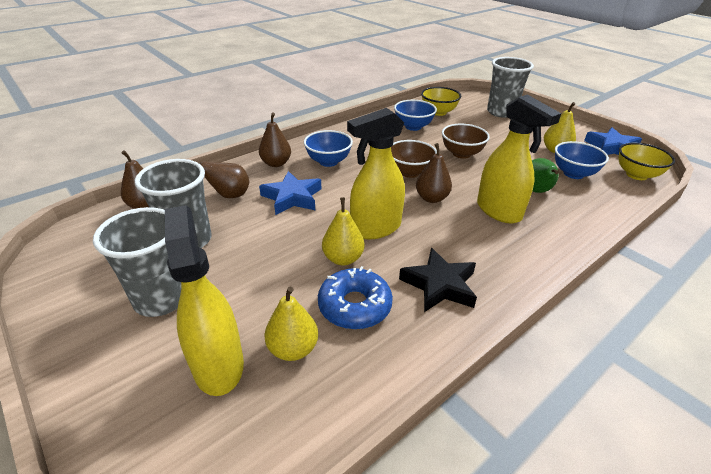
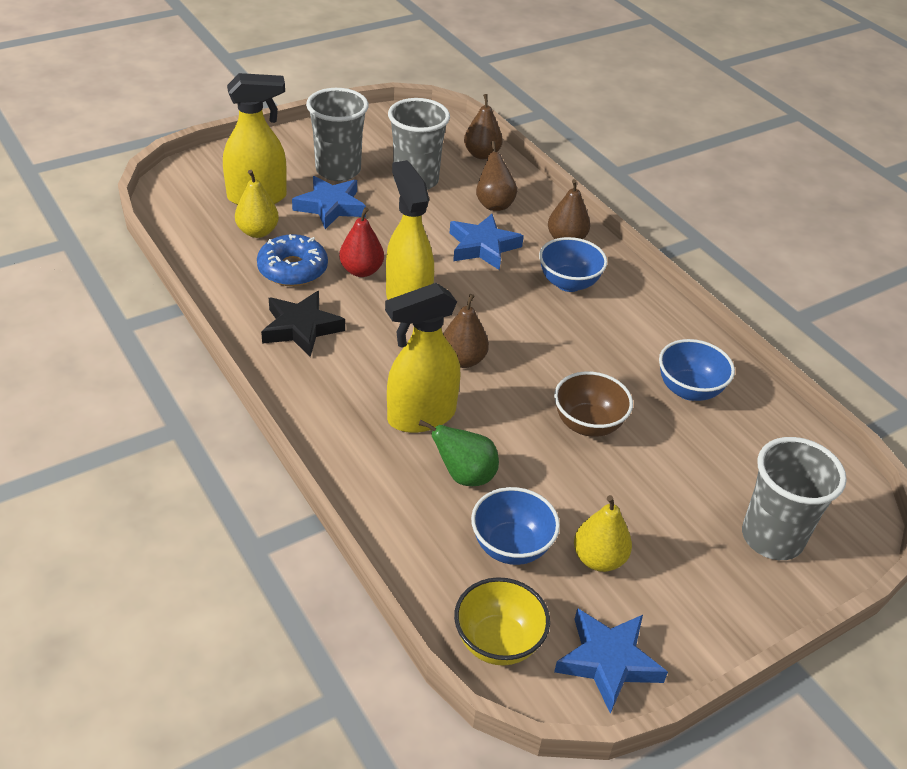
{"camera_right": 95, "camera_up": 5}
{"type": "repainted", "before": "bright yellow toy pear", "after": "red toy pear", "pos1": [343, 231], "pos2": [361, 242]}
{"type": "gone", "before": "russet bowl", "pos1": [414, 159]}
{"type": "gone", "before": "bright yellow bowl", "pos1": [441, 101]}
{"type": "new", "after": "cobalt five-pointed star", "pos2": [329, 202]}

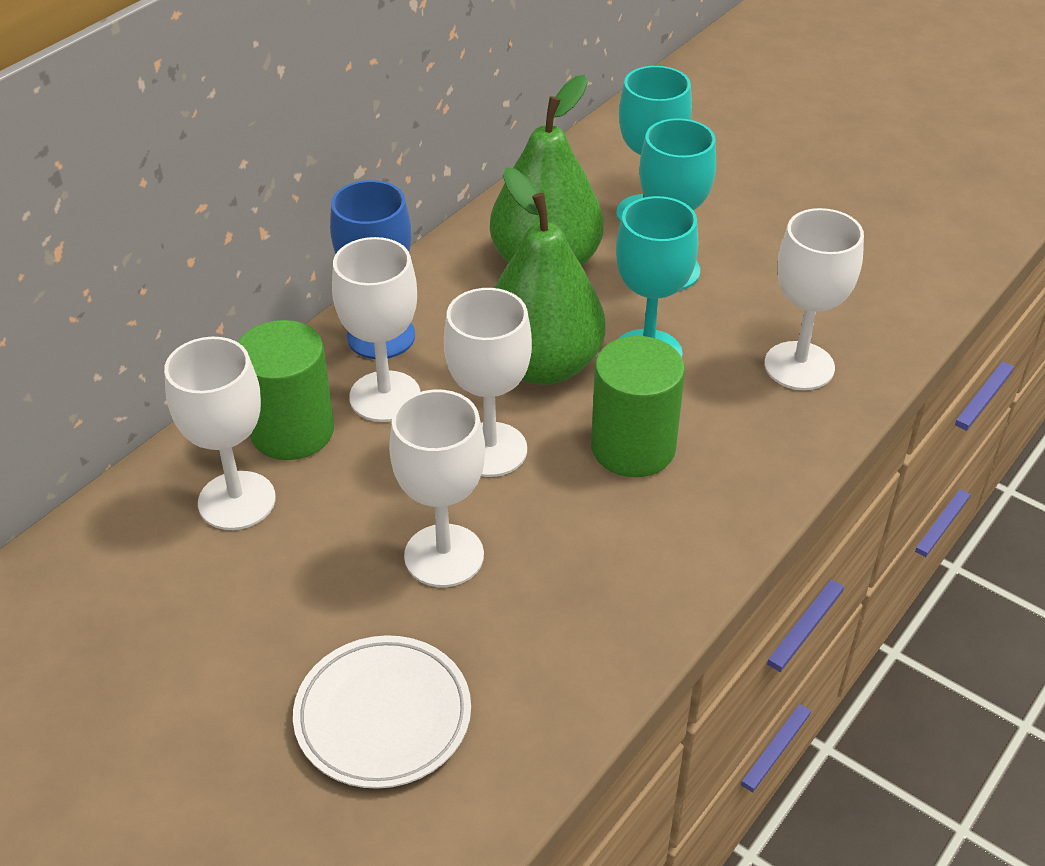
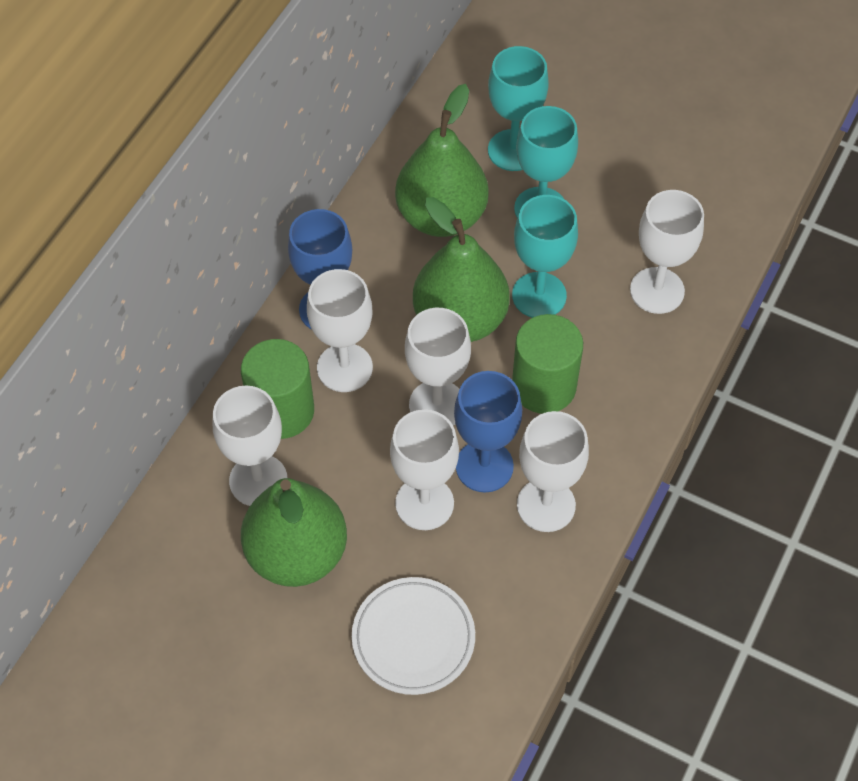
{"camera_right": -10, "camera_up": 15}
{"type": "new", "after": "green toy pear", "pos2": [294, 532]}
{"type": "new", "after": "cobalt wine glass", "pos2": [488, 432]}
{"type": "new", "after": "snow-white wine glass", "pos2": [553, 471]}

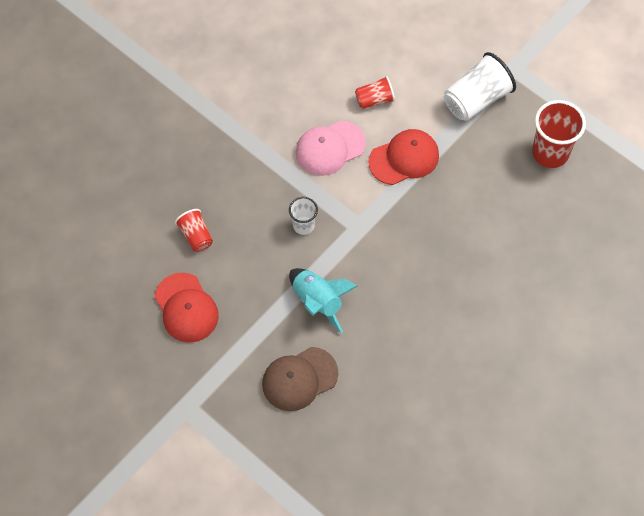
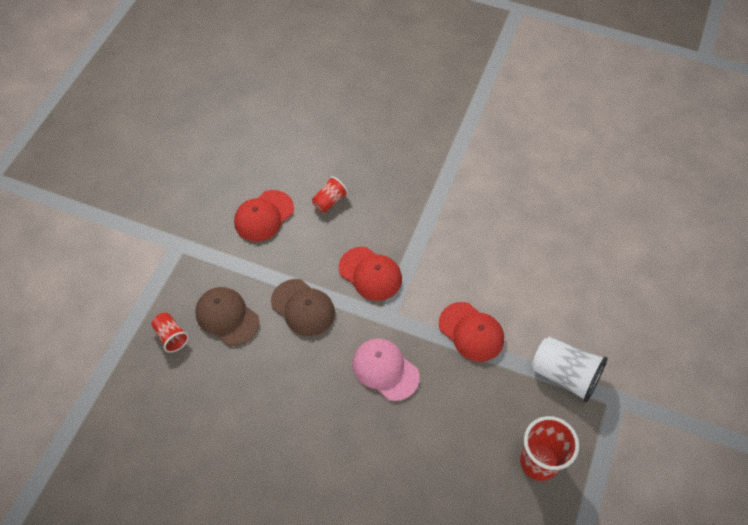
{"camera_right": 70, "camera_up": -5}
{"type": "swapped", "before": "snow-white cup", "after": "red baseball cap", "pos1": [303, 216], "pos2": [370, 274]}
{"type": "swapped", "before": "turquoise spaceship", "after": "russet baseball cap", "pos1": [323, 300], "pos2": [303, 307]}
{"type": "shifted", "before": "rosy baseball cap", "pos1": [331, 148], "pos2": [386, 370]}
{"type": "shifted", "before": "red cup", "pos1": [375, 92], "pos2": [170, 333]}

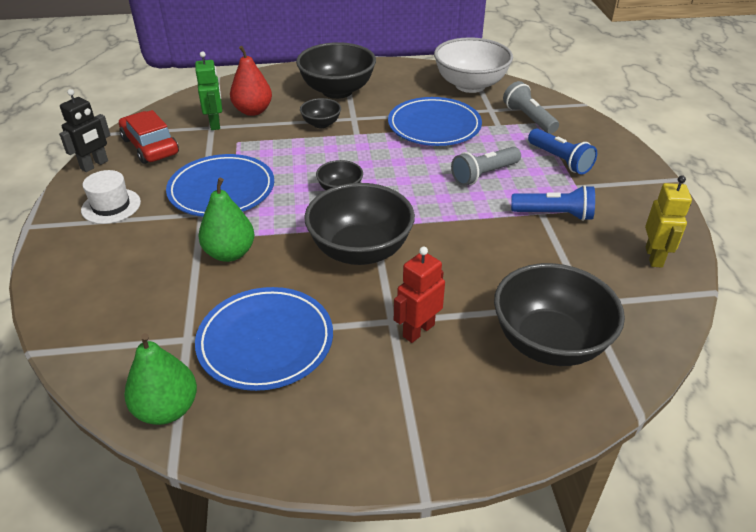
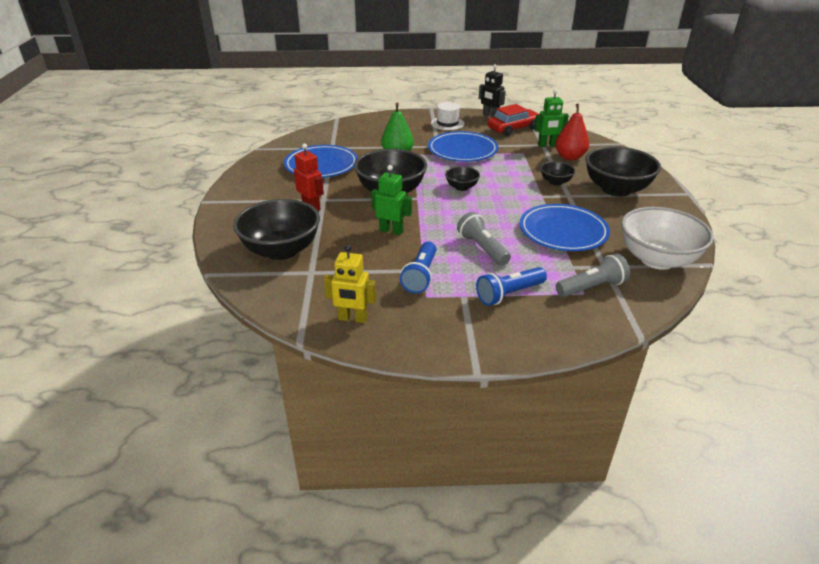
{"camera_right": 95, "camera_up": -5}
{"type": "gone", "before": "green toy pear", "pos1": [160, 379]}
{"type": "new", "after": "green robot", "pos2": [391, 200]}

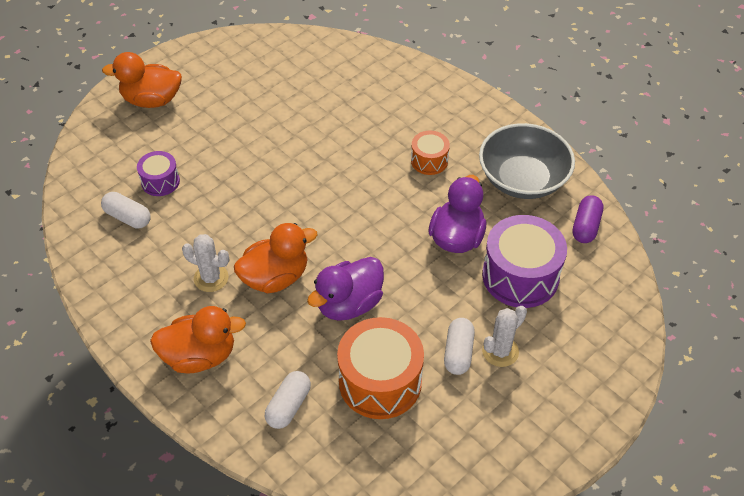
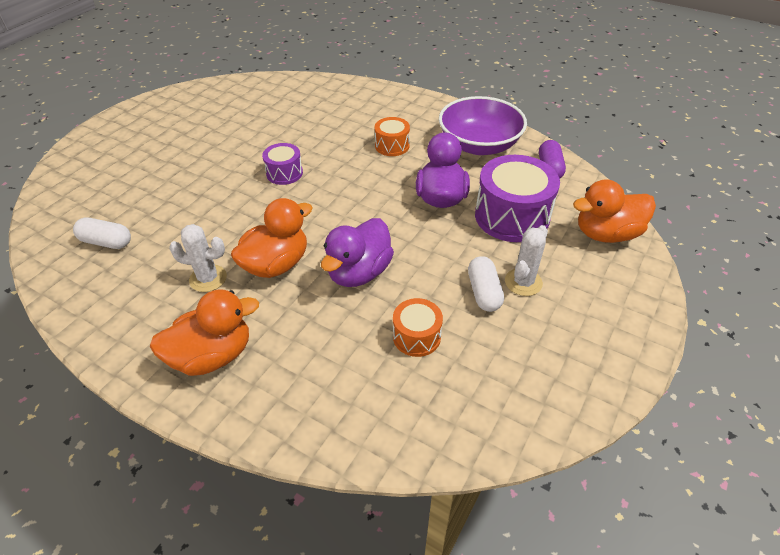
{"camera_right": -15, "camera_up": -5}
{"type": "shifted", "before": "orange duck", "pos1": [142, 80], "pos2": [614, 211]}
{"type": "shifted", "before": "violet toy drum", "pos1": [158, 173], "pos2": [282, 164]}
{"type": "gone", "before": "snow-white pill", "pos1": [288, 400]}
{"type": "scaled", "before": "orange toy drum", "pos1": [380, 368], "pos2": [418, 327], "scale": 0.54}
{"type": "repainted", "before": "grey bowl", "after": "violet bowl", "pos1": [527, 161], "pos2": [483, 125]}

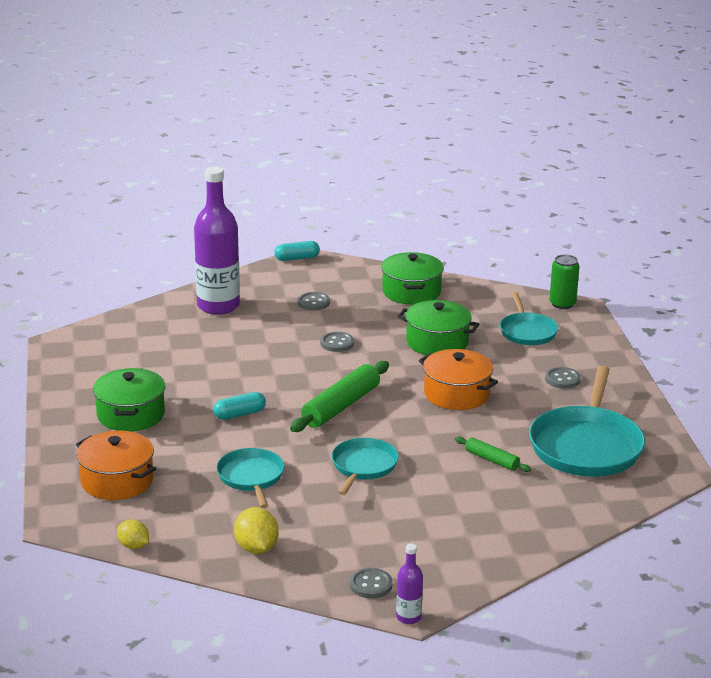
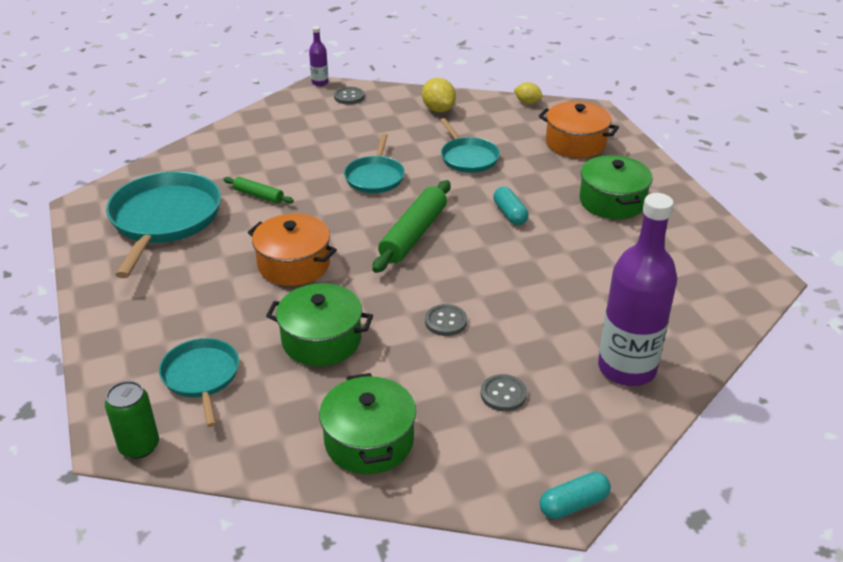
{"camera_right": 170, "camera_up": 10}
{"type": "rotated", "before": "turquoise pill", "pos1": [239, 406], "pos2": [511, 206], "turn": -75}
{"type": "gone", "before": "grey sewing button", "pos1": [563, 378]}

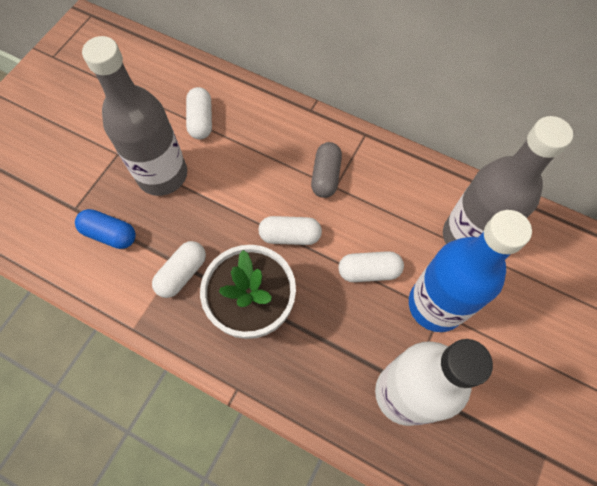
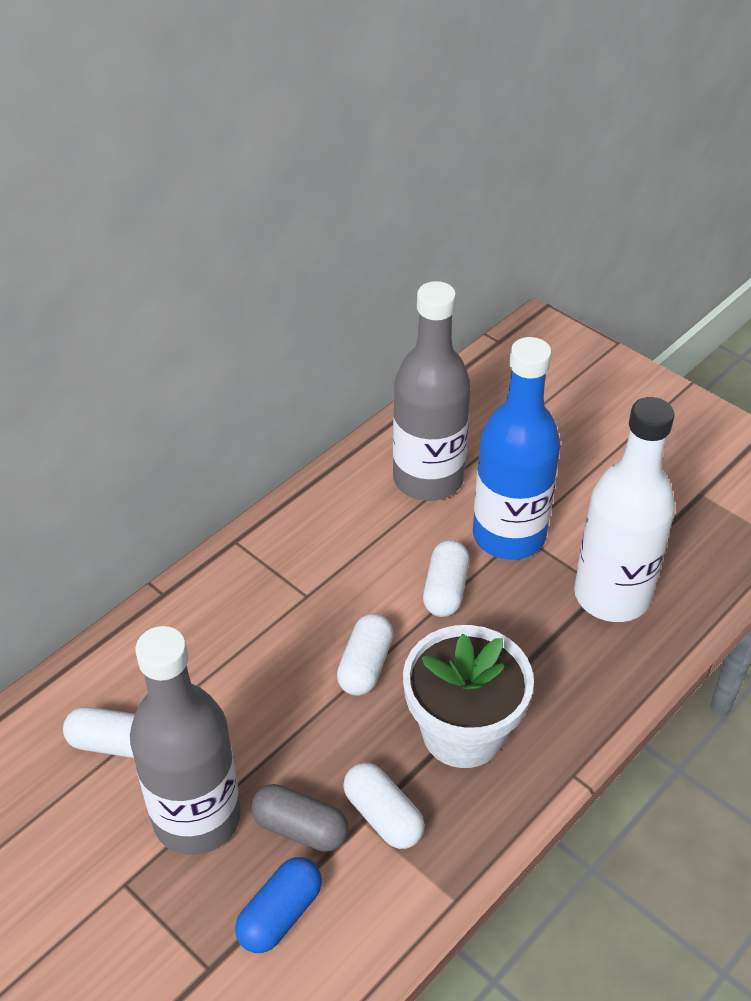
{"camera_right": -75, "camera_up": -20}
{"type": "shifted", "before": "grey pill", "pos1": [326, 170], "pos2": [299, 818]}

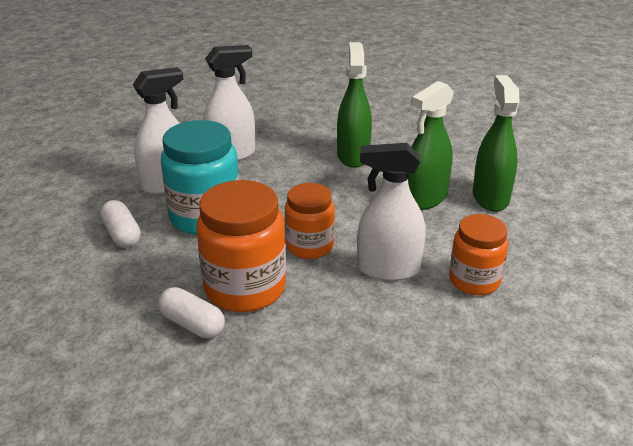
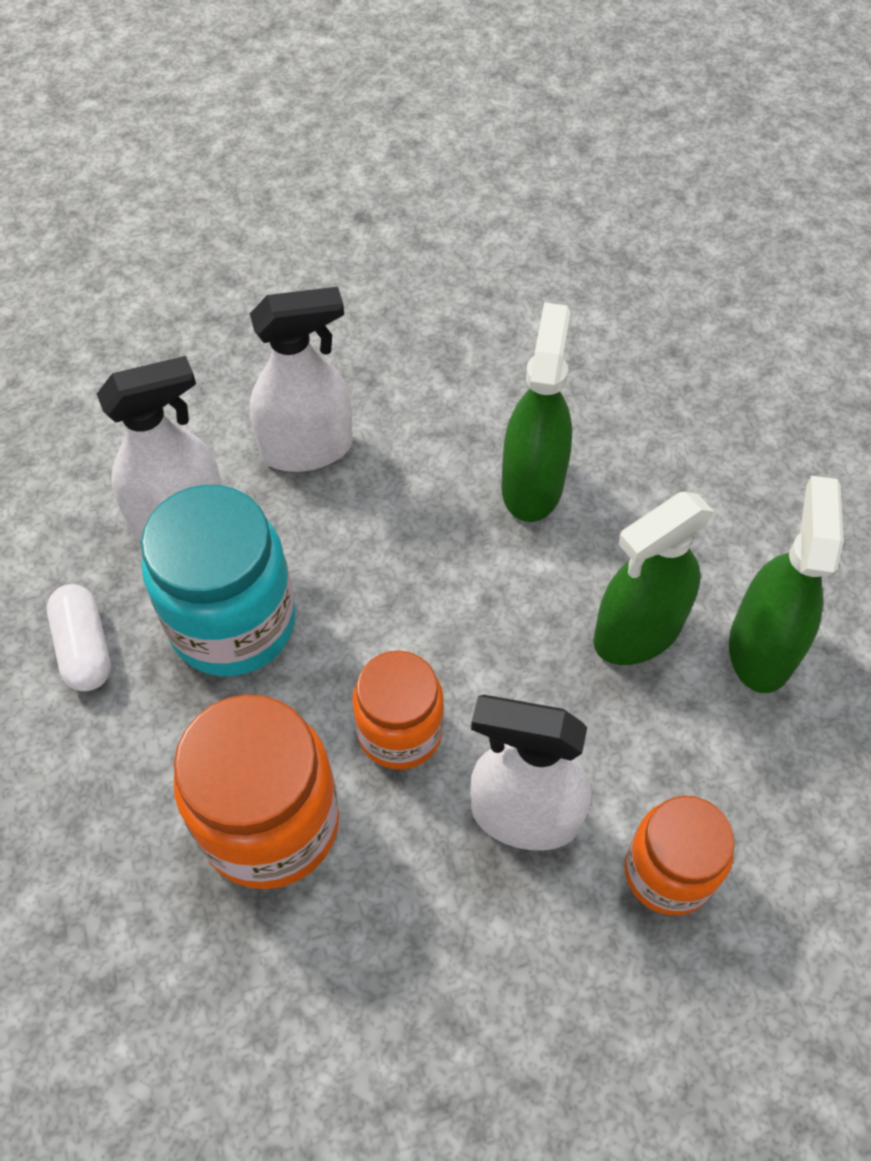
{"camera_right": 10, "camera_up": 25}
{"type": "gone", "before": "snow-white pill", "pos1": [191, 313]}

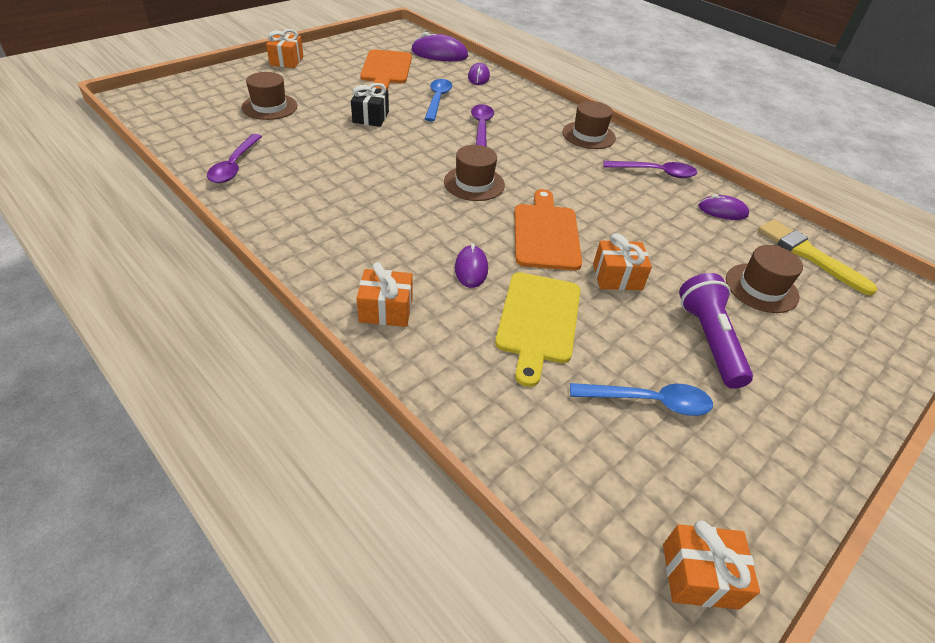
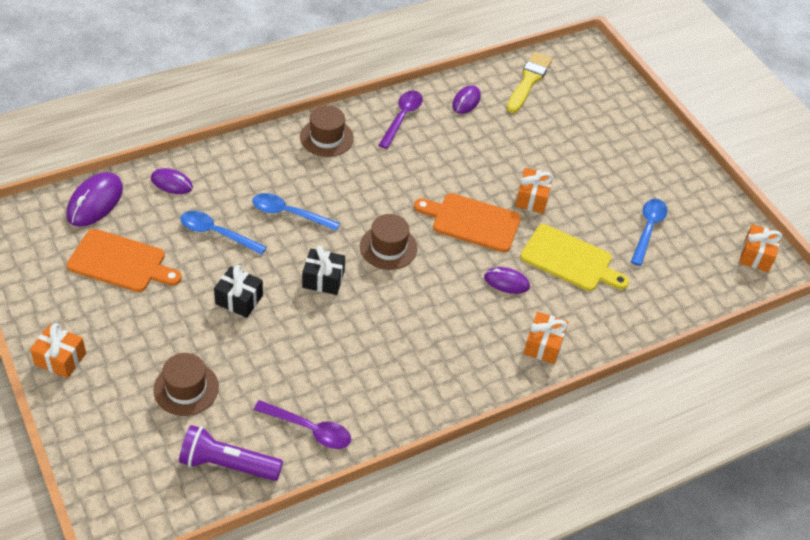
{"camera_right": -75, "camera_up": 5}
{"type": "repainted", "before": "violet teaspoon", "after": "cobalt teaspoon", "pos1": [482, 125], "pos2": [296, 212]}
{"type": "shifted", "before": "violet pocket torch", "pos1": [716, 331], "pos2": [231, 453]}
{"type": "gone", "before": "russet top hat", "pos1": [764, 279]}
{"type": "rotated", "before": "bright yellow paintbrush", "pos1": [818, 257], "pos2": [530, 82], "turn": 135}
{"type": "new", "after": "black wrapped gift", "pos2": [323, 270]}

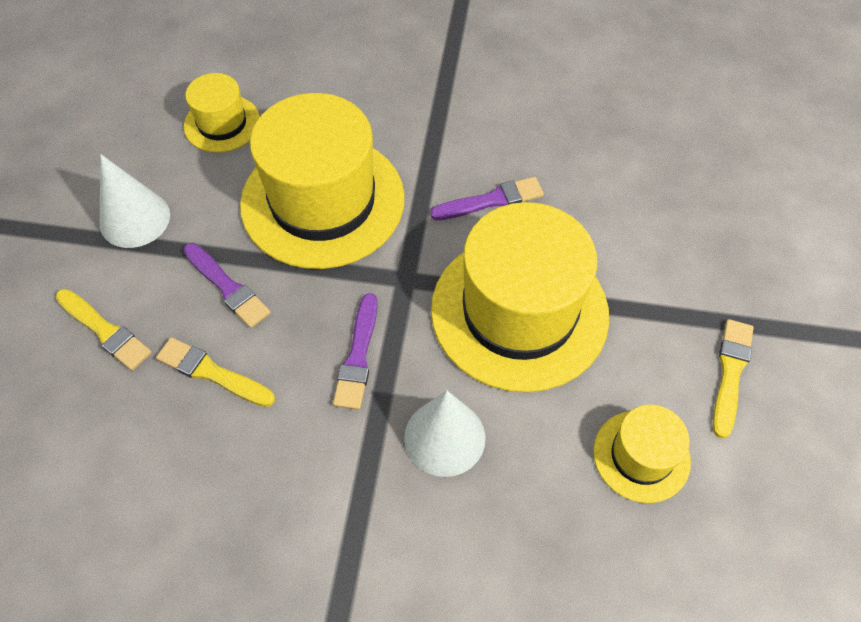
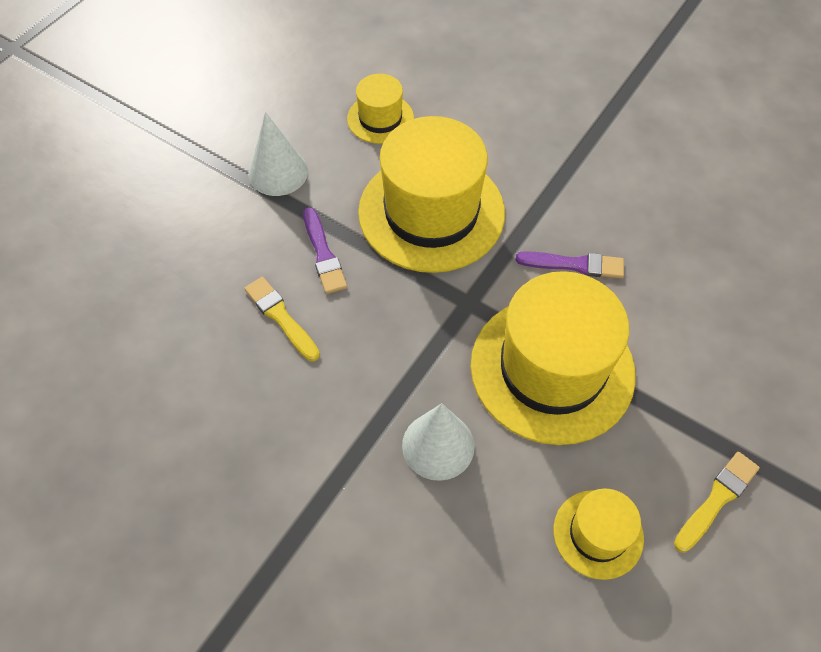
{"camera_right": 25, "camera_up": 0}
{"type": "gone", "before": "bright yellow paintbrush", "pos1": [103, 330]}
{"type": "gone", "before": "violet paintbrush", "pos1": [355, 351]}

